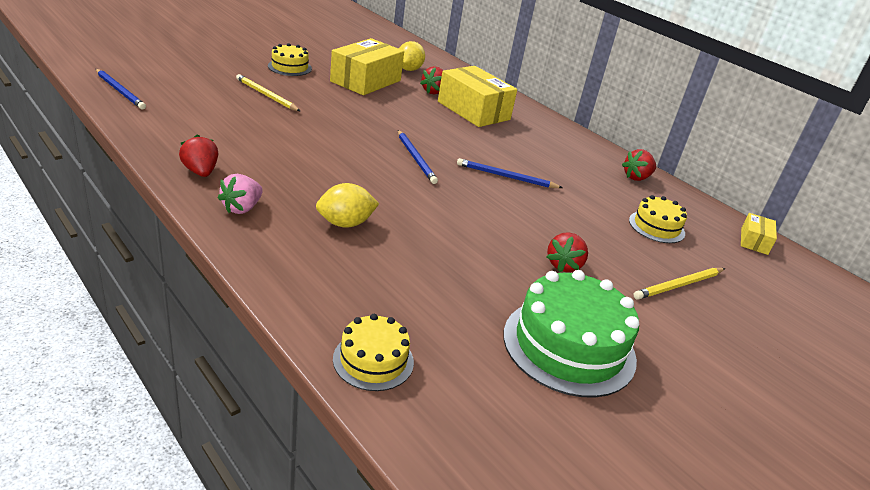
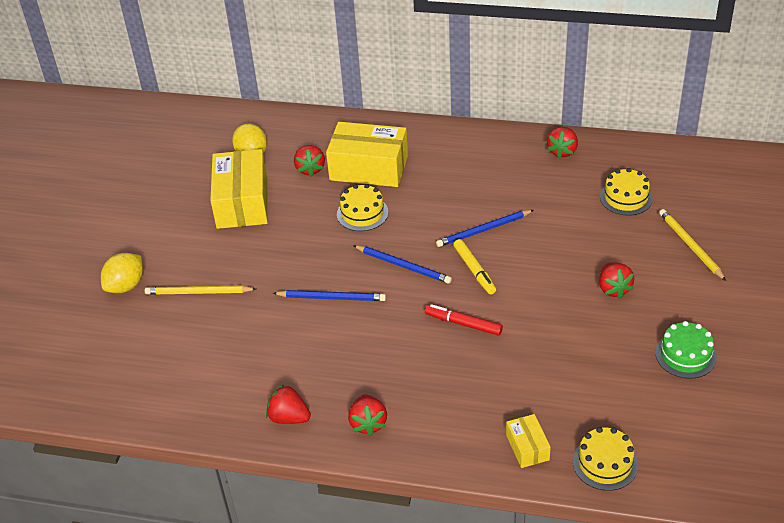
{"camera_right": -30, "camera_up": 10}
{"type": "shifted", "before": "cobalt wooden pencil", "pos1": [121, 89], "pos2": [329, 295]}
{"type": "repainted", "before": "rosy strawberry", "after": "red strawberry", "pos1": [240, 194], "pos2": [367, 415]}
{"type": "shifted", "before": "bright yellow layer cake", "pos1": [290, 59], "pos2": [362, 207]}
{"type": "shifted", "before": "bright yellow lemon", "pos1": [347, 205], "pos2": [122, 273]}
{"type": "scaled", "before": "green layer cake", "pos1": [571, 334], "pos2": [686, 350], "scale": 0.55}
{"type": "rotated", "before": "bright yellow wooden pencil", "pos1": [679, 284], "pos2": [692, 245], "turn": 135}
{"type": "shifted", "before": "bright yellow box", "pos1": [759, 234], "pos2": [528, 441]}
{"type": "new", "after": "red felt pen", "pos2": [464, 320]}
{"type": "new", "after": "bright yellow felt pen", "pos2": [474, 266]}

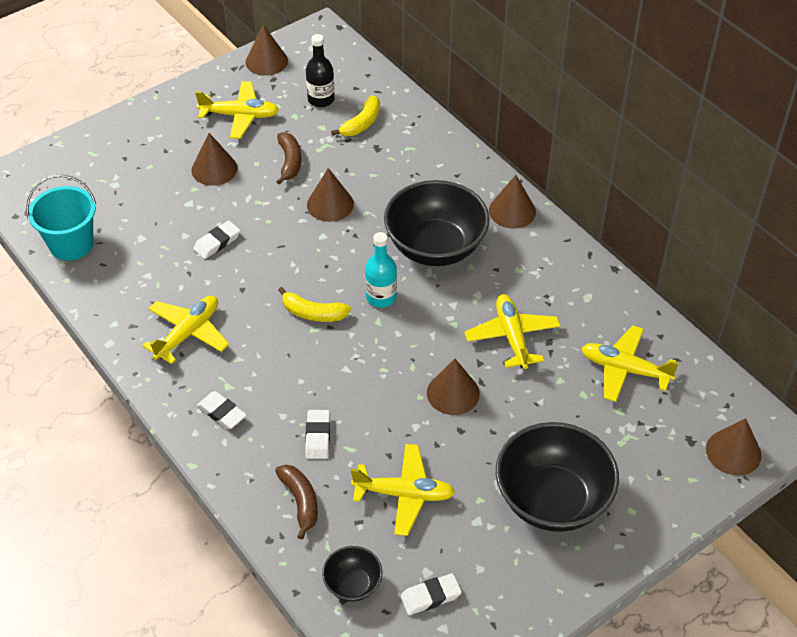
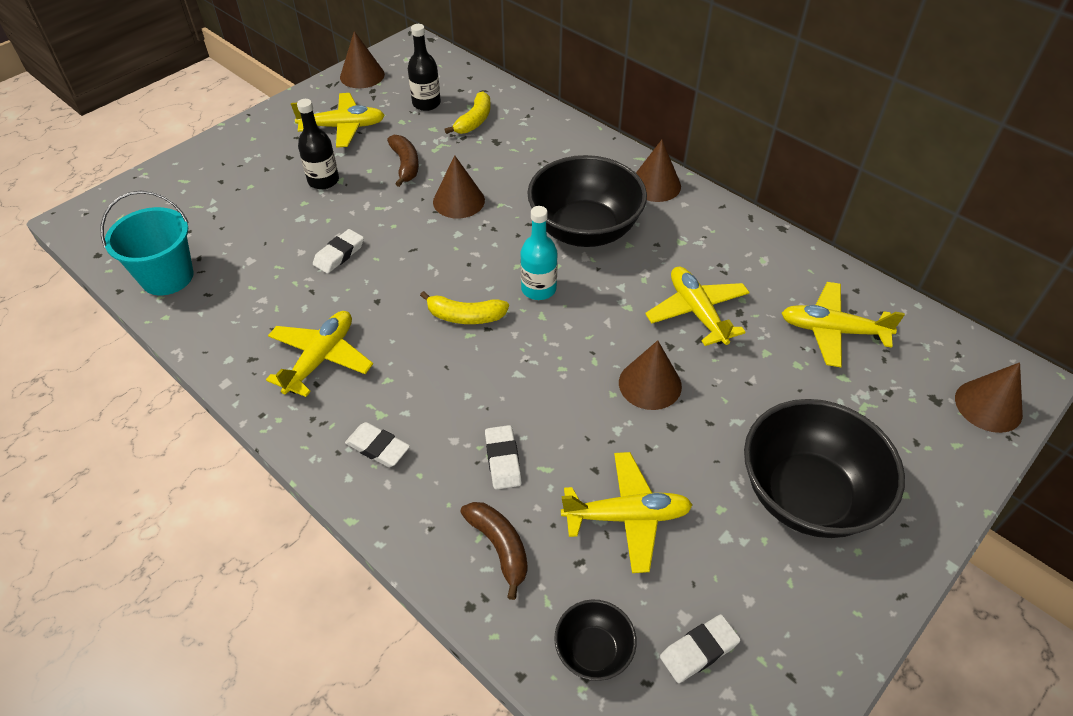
{"camera_right": -10, "camera_up": 0}
{"type": "swapped", "before": "russet cone shape", "after": "black drink bottle", "pos1": [214, 159], "pos2": [318, 144]}

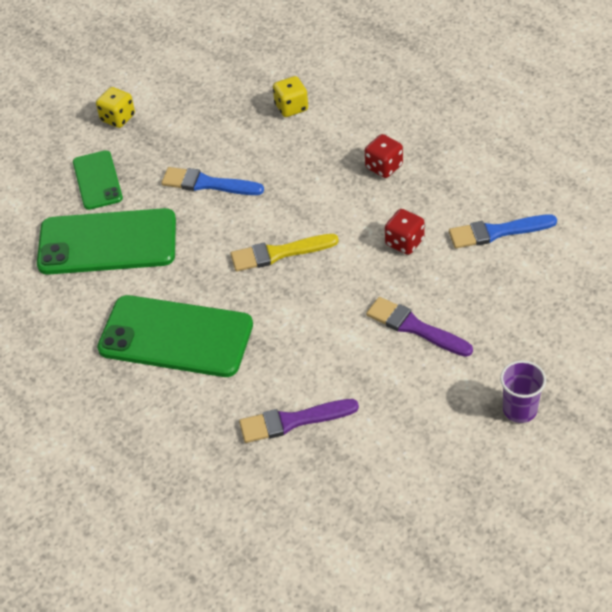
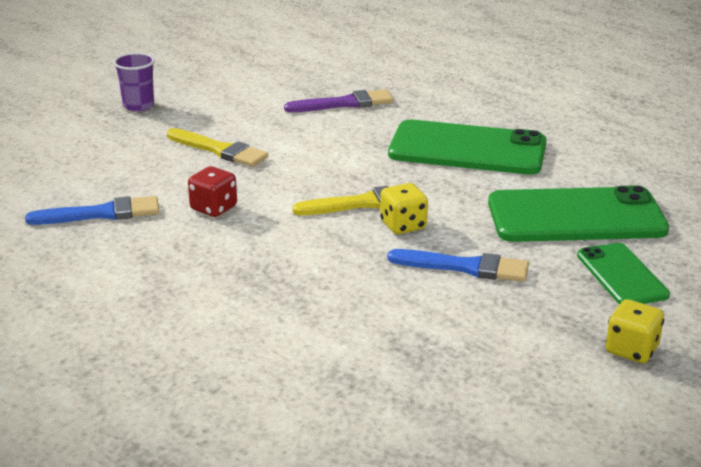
{"camera_right": 175, "camera_up": -20}
{"type": "shifted", "before": "bright yellow game die", "pos1": [290, 96], "pos2": [404, 208]}
{"type": "gone", "before": "red game die", "pos1": [384, 156]}
{"type": "repainted", "before": "violet paintbrush", "after": "bright yellow paintbrush", "pos1": [419, 327], "pos2": [217, 147]}

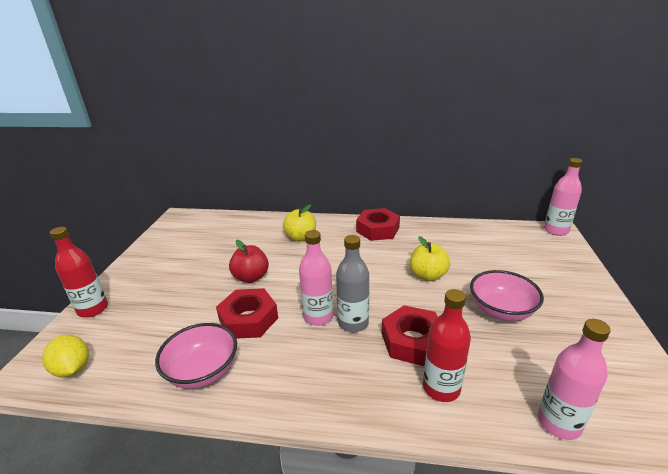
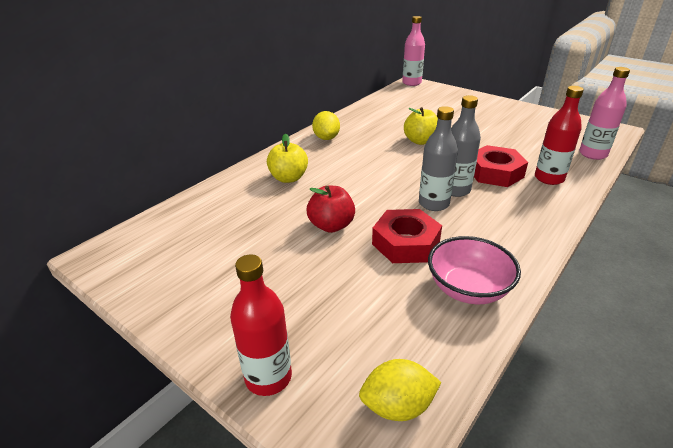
{"camera_right": -60, "camera_up": 5}
{"type": "repainted", "before": "rosy drink bottle", "after": "grey drink bottle", "pos1": [316, 278], "pos2": [438, 158]}
{"type": "swapped", "before": "red nut", "after": "bright yellow lemon", "pos1": [378, 224], "pos2": [326, 125]}
{"type": "gone", "before": "rosy bowl", "pos1": [507, 295]}

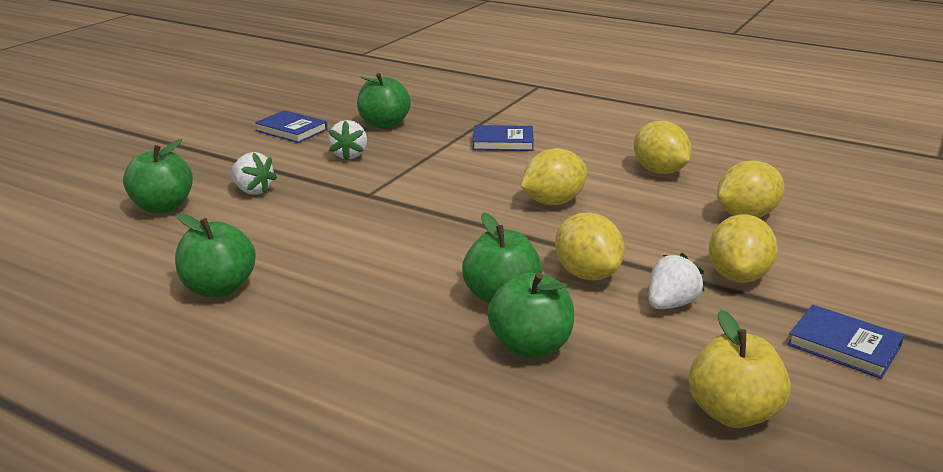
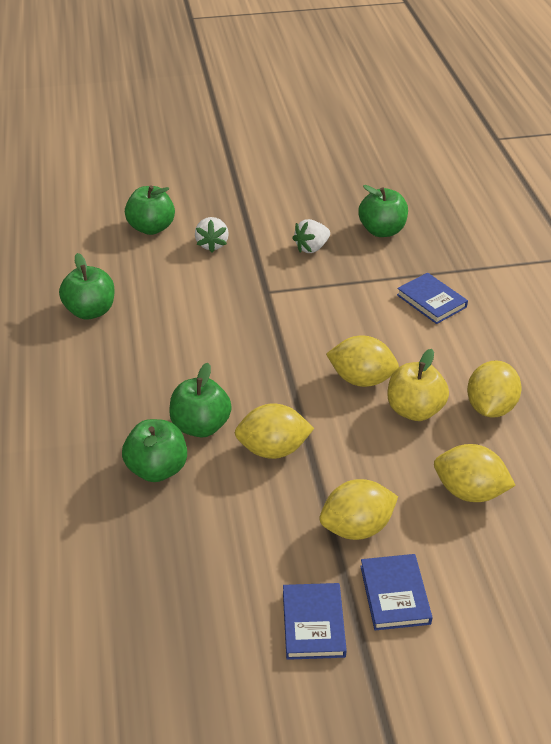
{"camera_right": 50, "camera_up": 15}
{"type": "shifted", "before": "cobalt hardback", "pos1": [291, 126], "pos2": [396, 592]}
{"type": "rotated", "before": "bright yellow lemon", "pos1": [590, 246], "pos2": [274, 431], "turn": 60}
{"type": "gone", "before": "snow-white strawberry", "pos1": [676, 281]}
{"type": "shifted", "before": "bright yellow apple", "pos1": [739, 369], "pos2": [418, 385]}

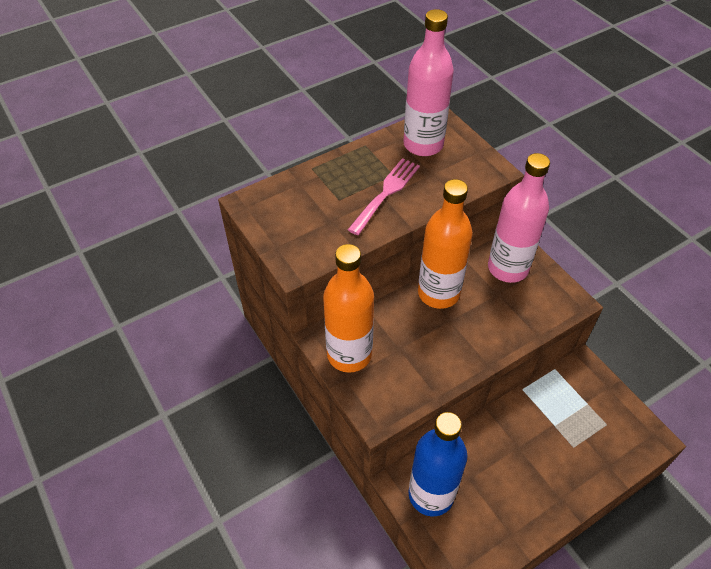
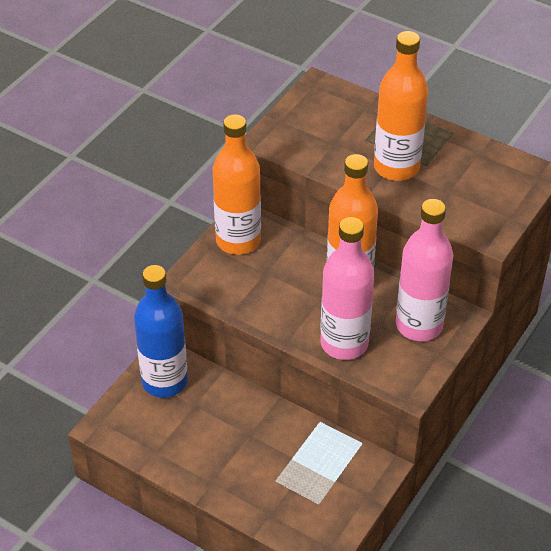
{"camera_right": 65, "camera_up": -5}
{"type": "swapped", "before": "rosy fork", "after": "orange drink bottle", "pos1": [384, 196], "pos2": [401, 106]}
{"type": "shifted", "before": "rosy drink bottle", "pos1": [428, 82], "pos2": [347, 288]}

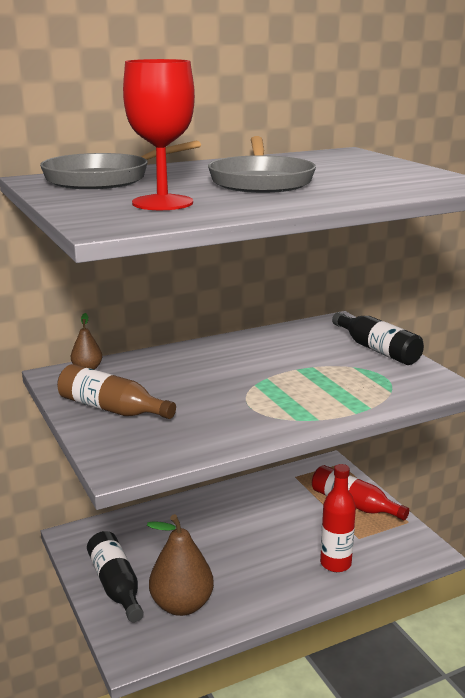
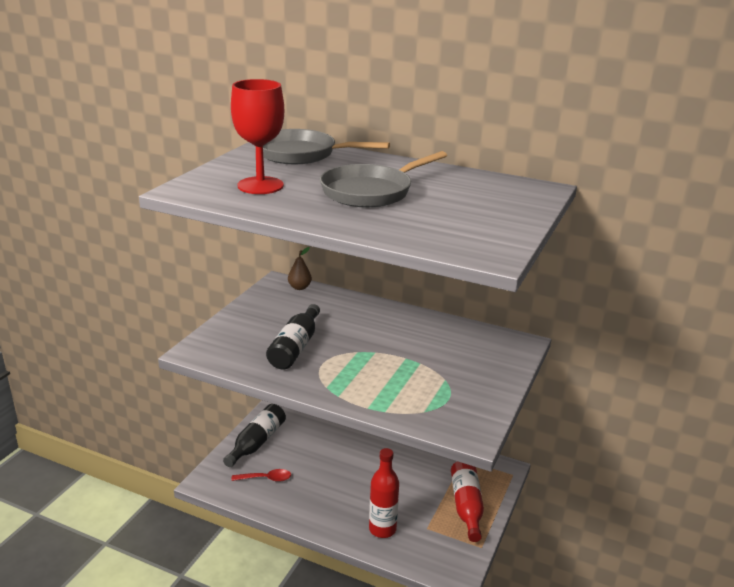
{"camera_right": 50, "camera_up": 5}
{"type": "gone", "before": "russet drink bottle", "pos1": [116, 391]}
{"type": "swapped", "before": "russet toy pear", "after": "red teaspoon", "pos1": [180, 565], "pos2": [261, 475]}
{"type": "shifted", "before": "black drink bottle", "pos1": [378, 338], "pos2": [293, 336]}

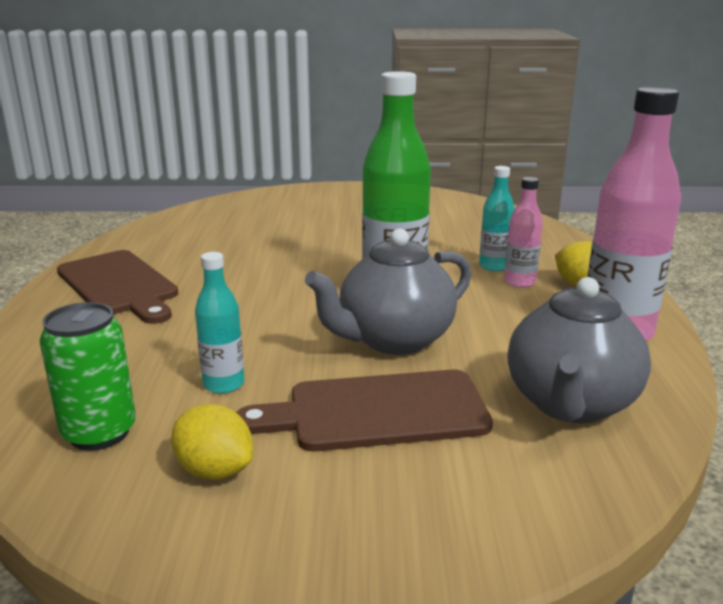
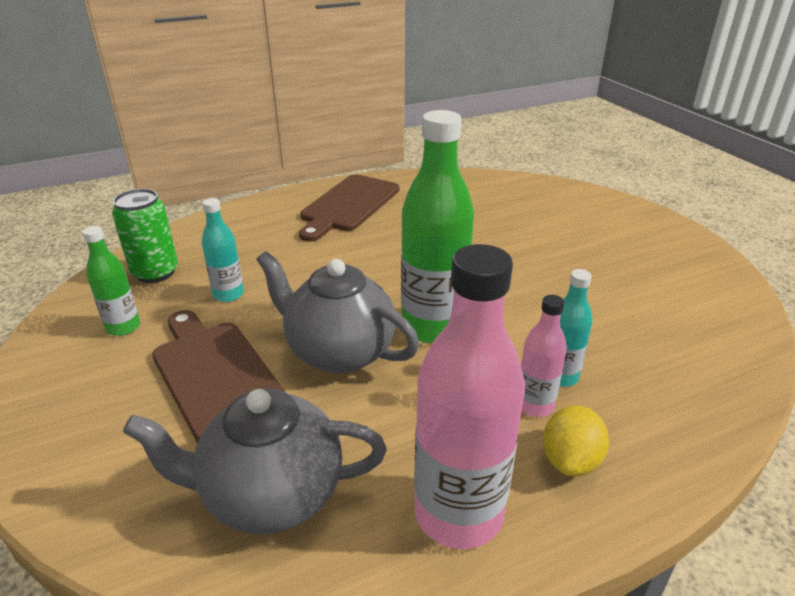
{"camera_right": 65, "camera_up": 10}
{"type": "swapped", "before": "bright yellow lemon", "after": "green drink bottle", "pos1": [212, 442], "pos2": [111, 281]}

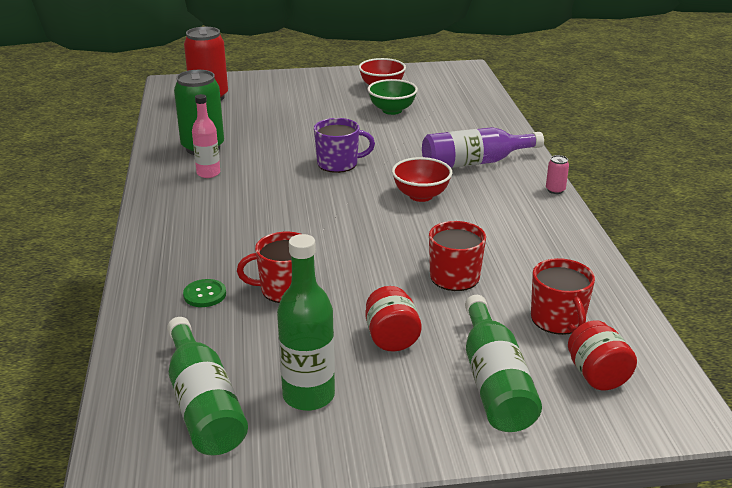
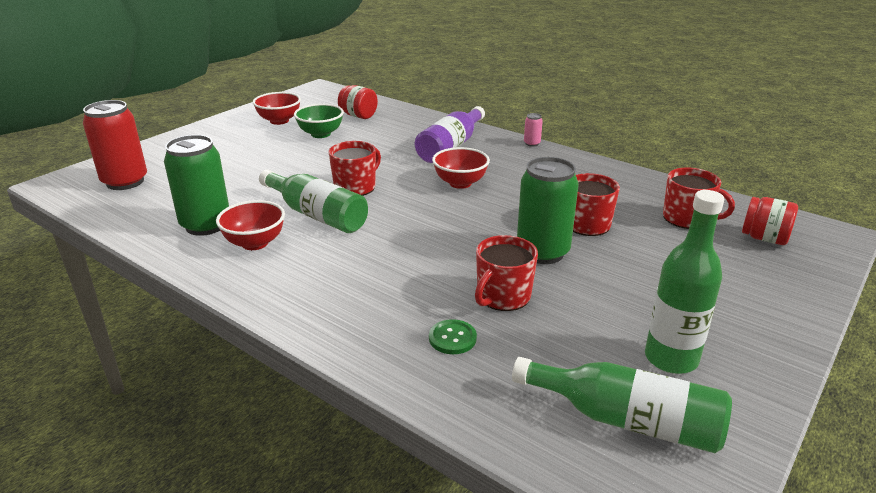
{"camera_right": -45, "camera_up": 0}
{"type": "swapped", "before": "rosy drink bottle", "after": "red bowl", "pos1": [206, 136], "pos2": [250, 225]}
{"type": "repainted", "before": "violet coffee mug", "after": "red coffee mug", "pos1": [344, 145], "pos2": [355, 168]}
{"type": "shifted", "before": "red jar", "pos1": [393, 319], "pos2": [358, 102]}
{"type": "shifted", "before": "green drink bottle", "pos1": [503, 363], "pos2": [313, 201]}
{"type": "new", "after": "green tin", "pos2": [548, 210]}

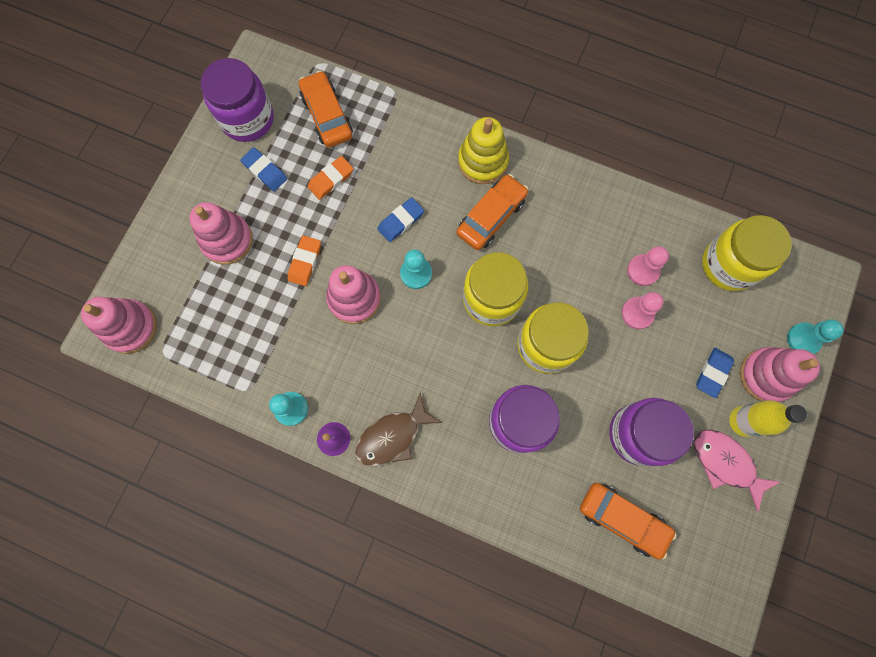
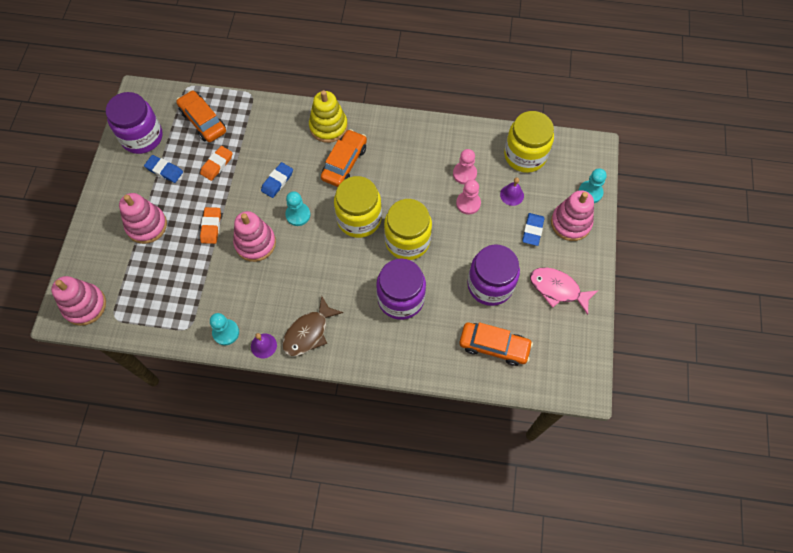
{"camera_right": -15, "camera_up": -10}
{"type": "gone", "before": "bright yellow drink bottle", "pos1": [768, 418]}
{"type": "new", "after": "violet school bell", "pos2": [512, 191]}

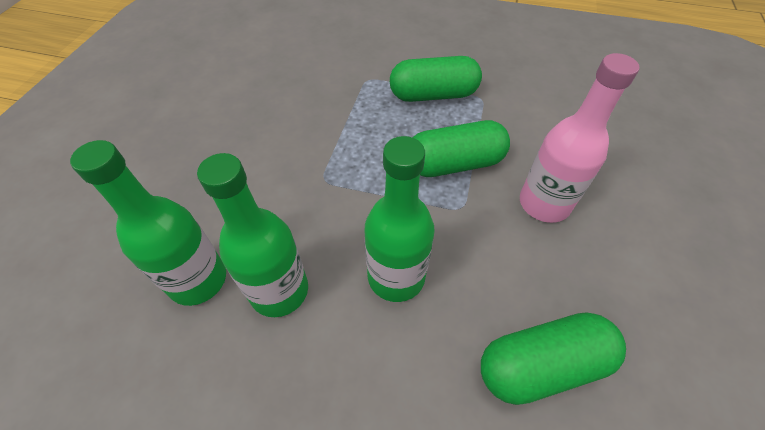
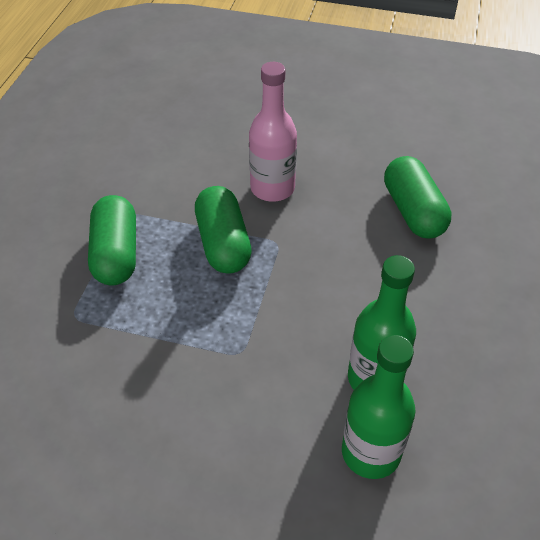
{"camera_right": -90, "camera_up": -5}
{"type": "gone", "before": "green drink bottle", "pos1": [400, 219]}

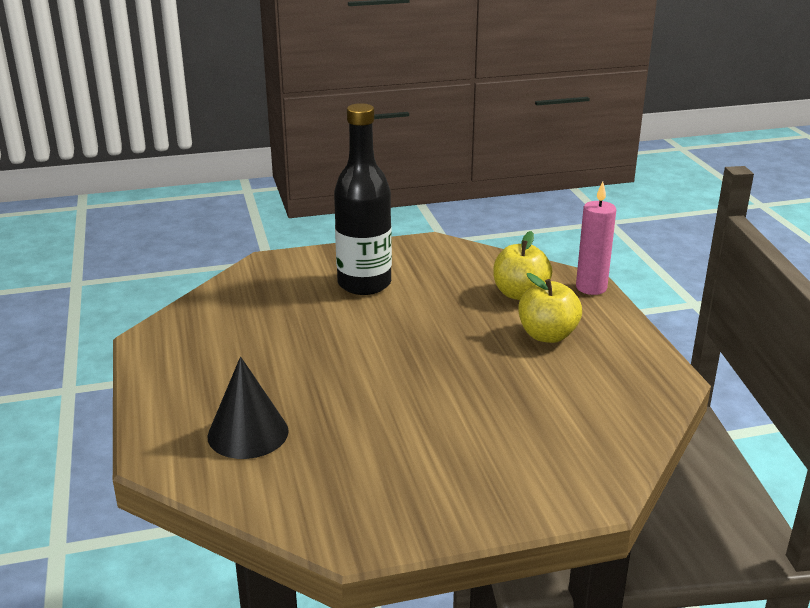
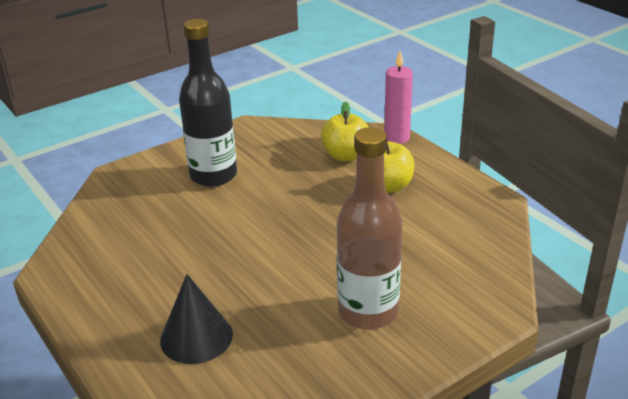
{"camera_right": -20, "camera_up": 5}
{"type": "new", "after": "russet drink bottle", "pos2": [369, 228]}

